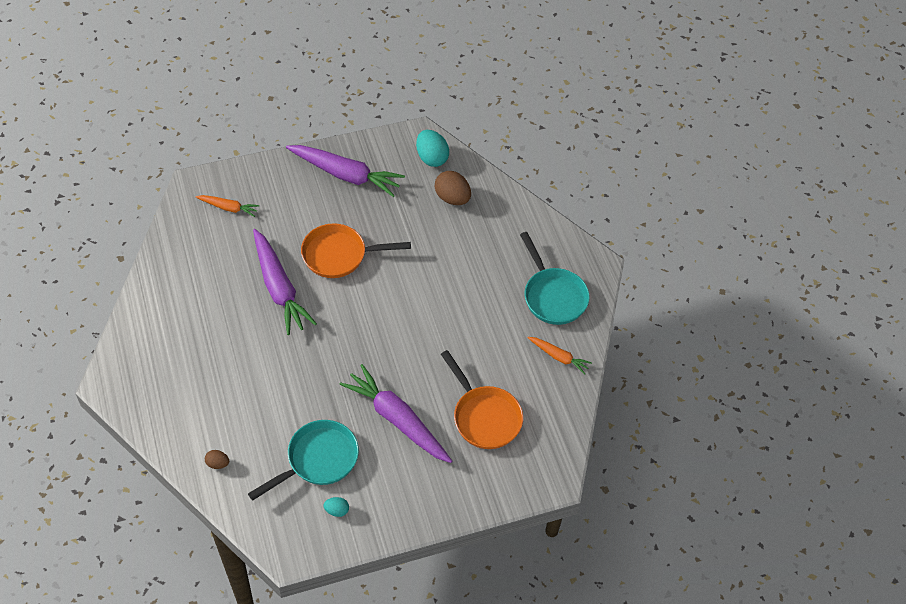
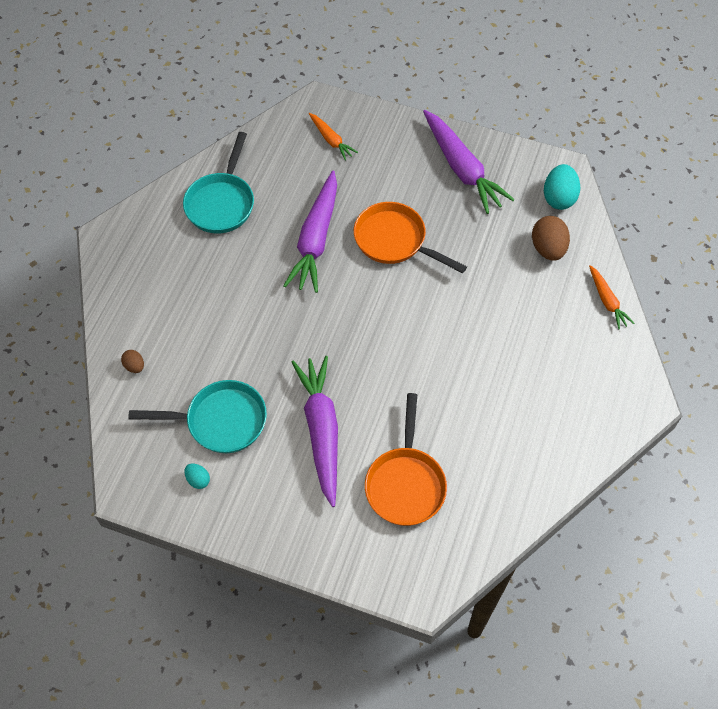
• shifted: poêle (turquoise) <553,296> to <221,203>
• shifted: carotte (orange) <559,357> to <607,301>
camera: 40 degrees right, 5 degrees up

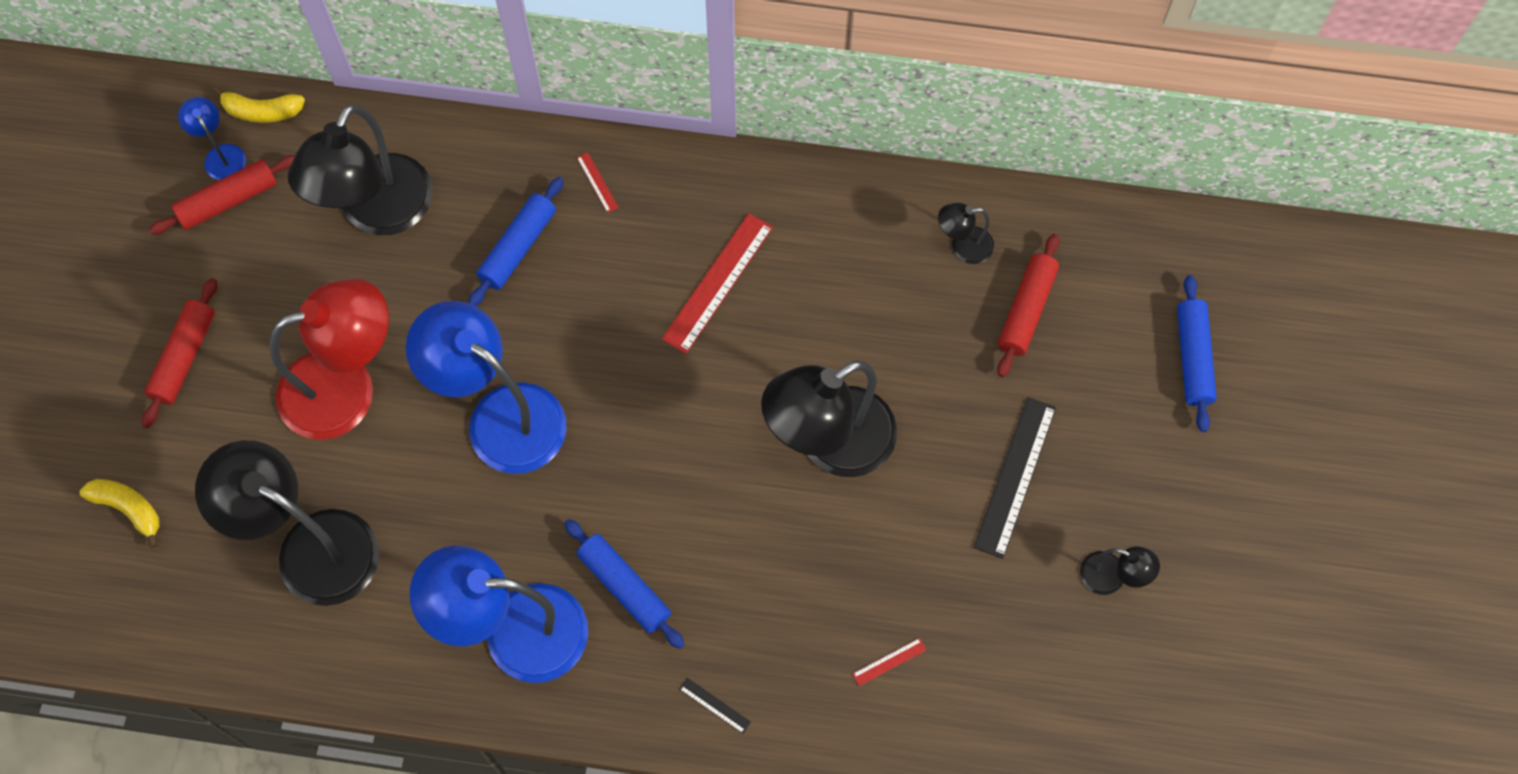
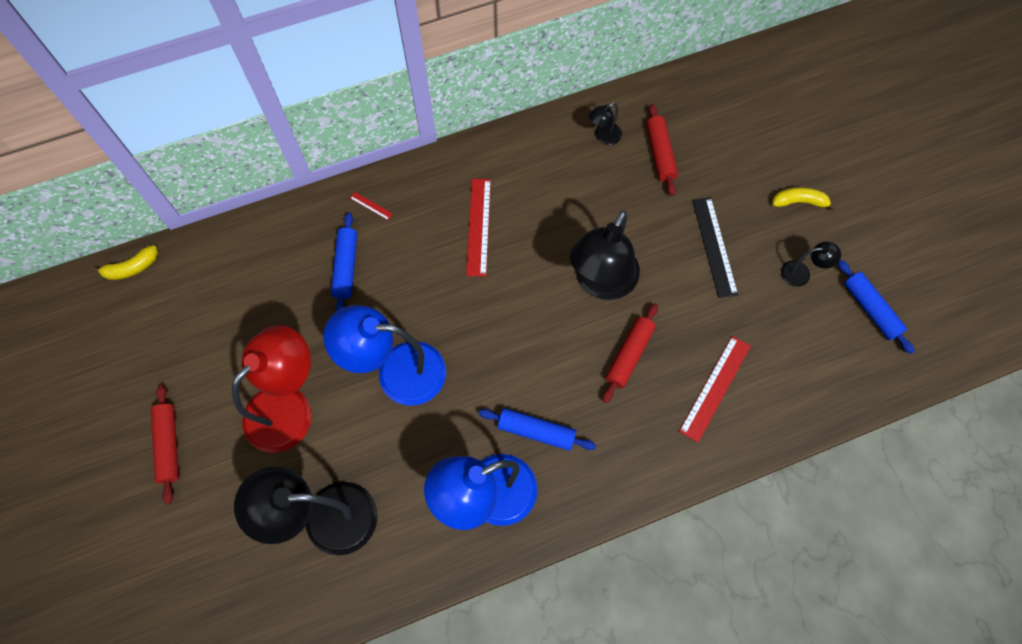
• shifted: banane (jaune) <129,509> to <799,202>
• shifted: rouleau à pâtisserie (rouge) <228,201> to <629,355>
• gone: lampe (bleu) <221,155>
• gone: lampe (noir) <377,212>
• gone: règle (noir) <715,705>
• scaled: règle (rouge) <889,662> = <715,388> x2.27
• shifted: rouleau à pâtisserie (bleu) <1193,358> to <870,309>
camera: 30 degrees left, 0 degrees up

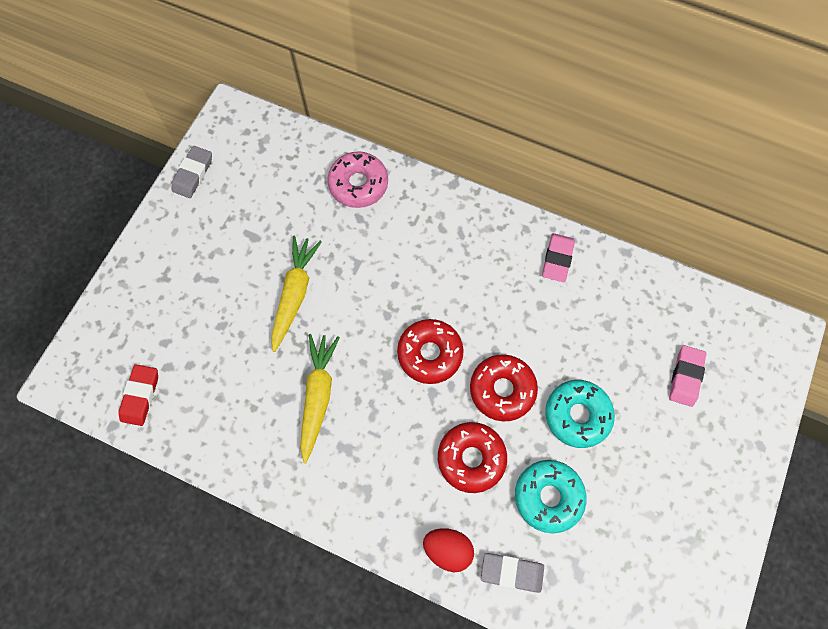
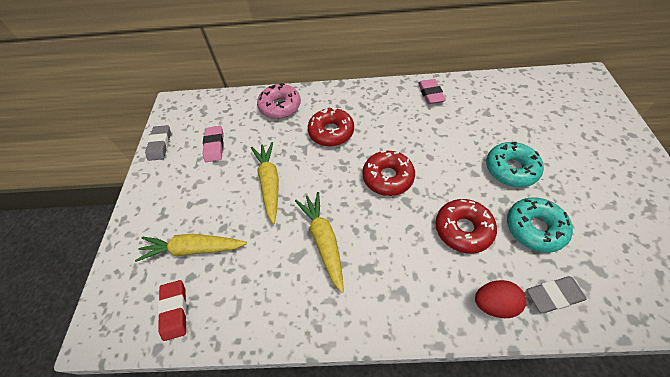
• shifted: beignet (rouge) <502,389> to <331,132>
• shifted: gomme (rose) <685,377> to <214,146>
• new: carotte (jaune) <193,249>
camera: 20 degrees left, 15 degrees down

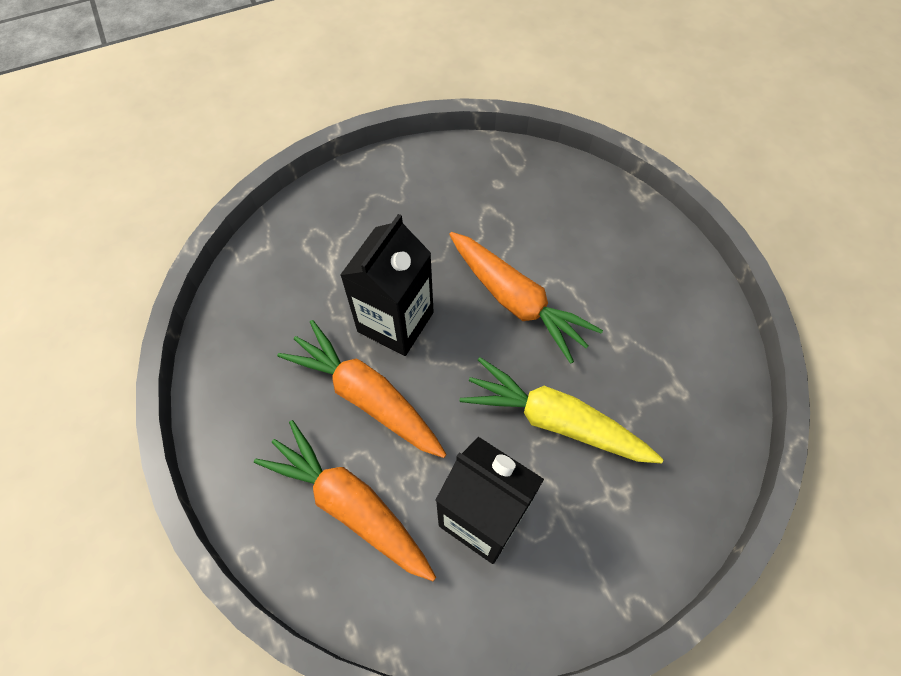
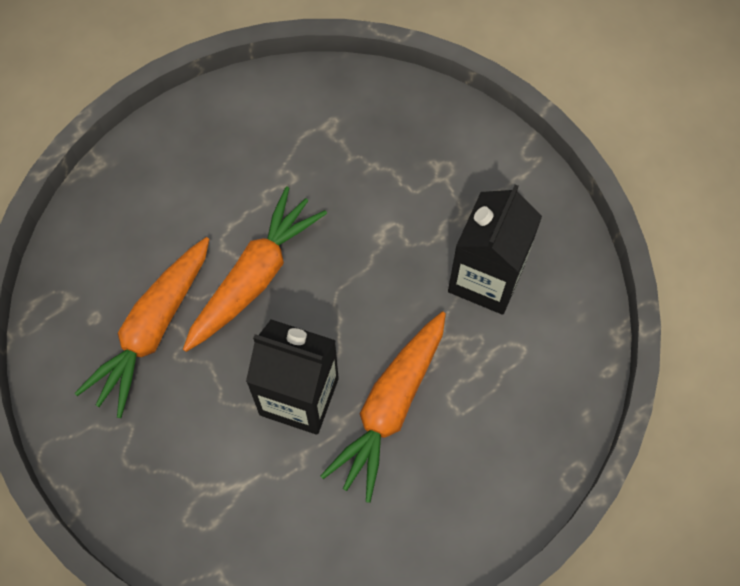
• shifted: carotte (orange) <350,505> to <153,329>
• gone: carotte (jaune) <555,421>
camera: 100 degrees left, 5 degrees up

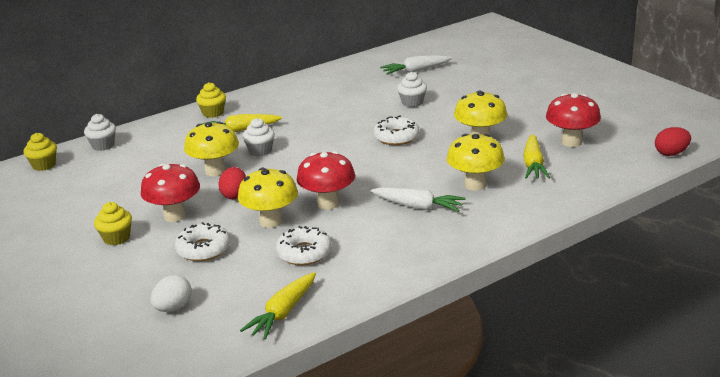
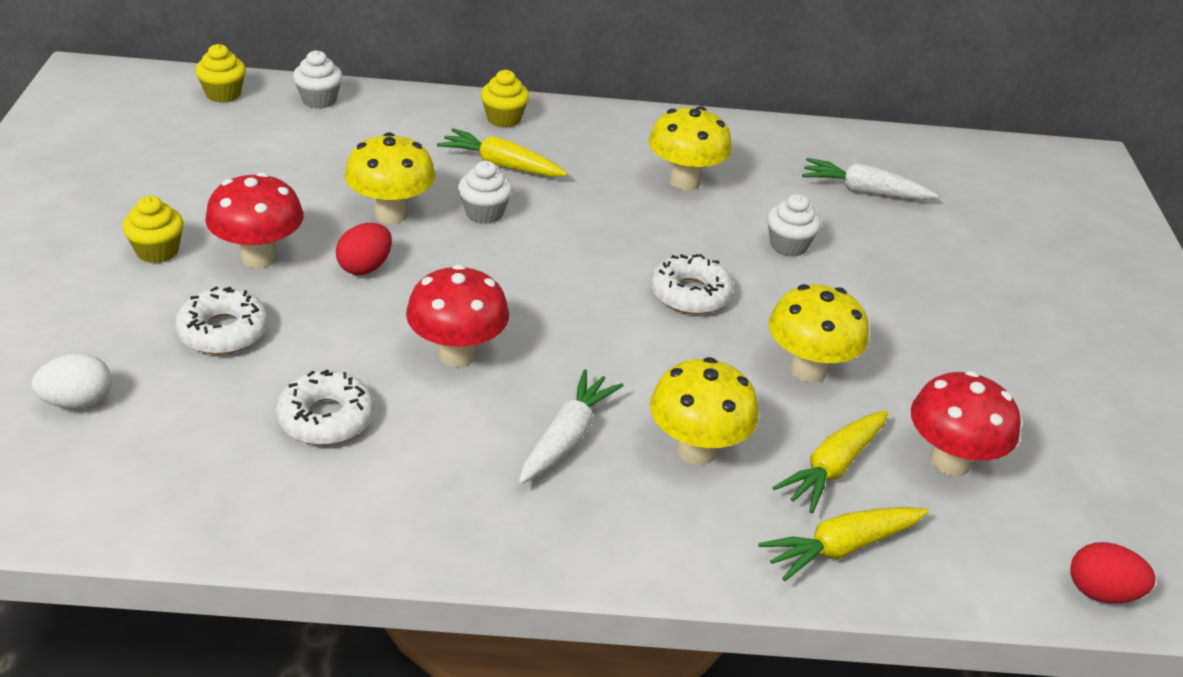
• shifted: champignon (jaune) <271,221> to <684,181>
• shifted: carotte (jaune) <283,313> to <841,548>
• rotated: carotte (blanc) <418,207> = <567,437> 120 degrees counterclockwise
camera: 30 degrees right, 10 degrees up

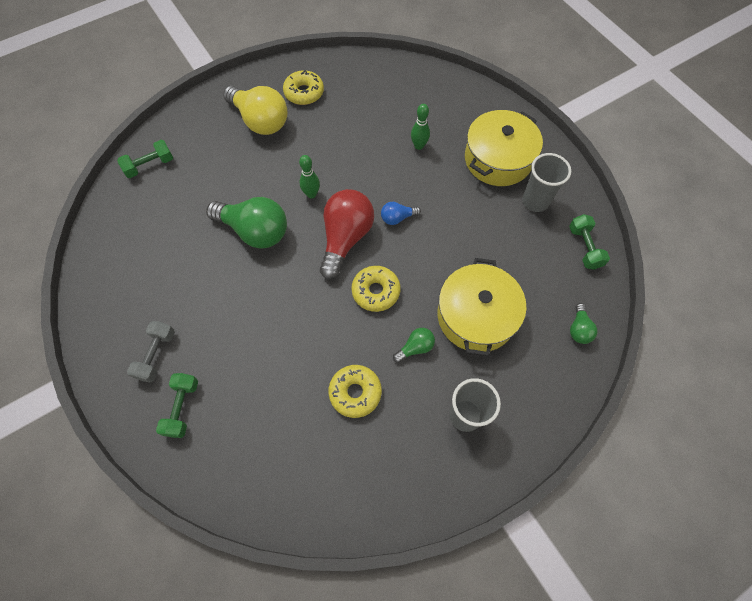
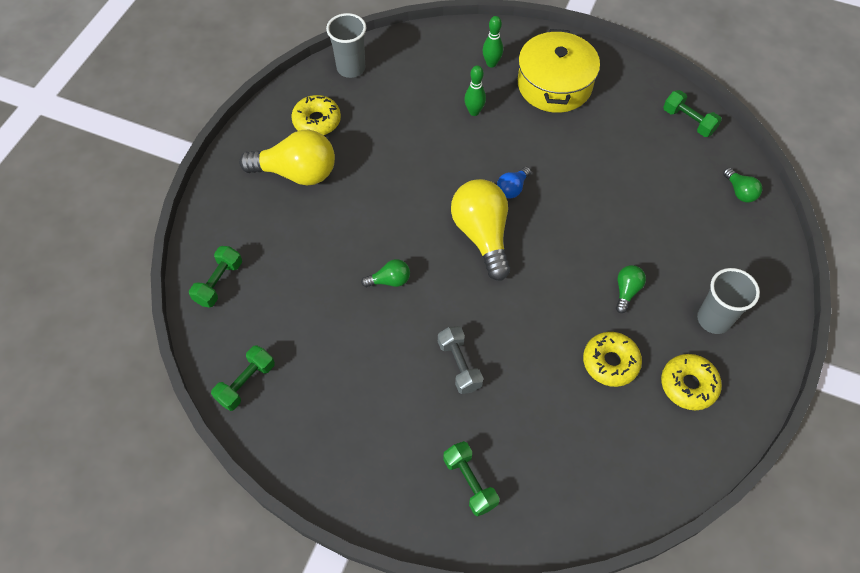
• shifted: haltère (gris) <156,355> to <459,365>
• scaled: ampoule (vert) <255,231> = <389,280> x0.47
• shifted: quille (vert) <311,194> to <491,63>
• repainted: ampoule (rouge) <345,238> to ampoule (jaune) <482,235>
• shifted: beignet (jaune) <376,291> to <688,385>
• gone: marmite (jaune) <476,316>
• shifted: gobelet (gris) <535,201> to <351,68>
• new: haltère (vert) <246,383>
camera: 35 degrees left, 5 degrees down

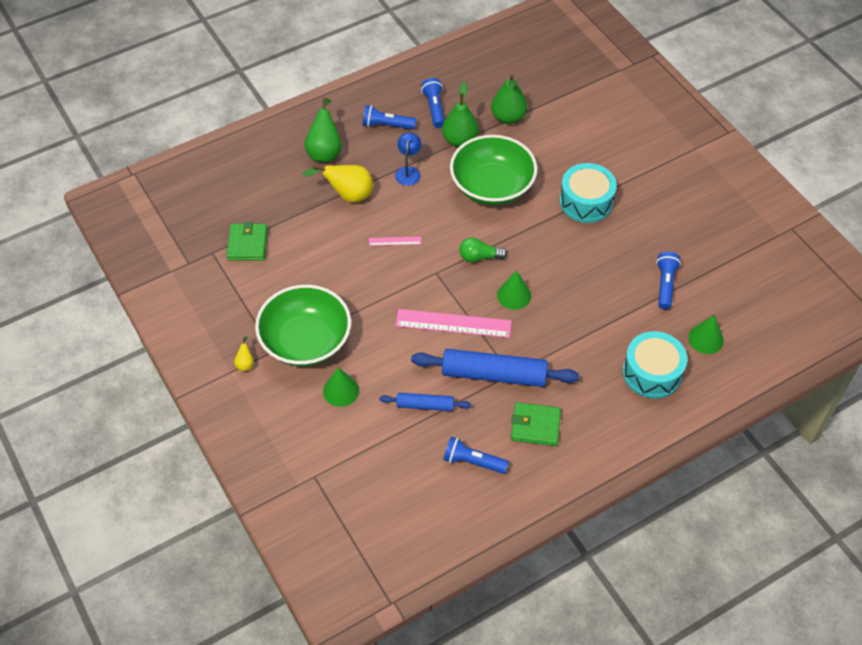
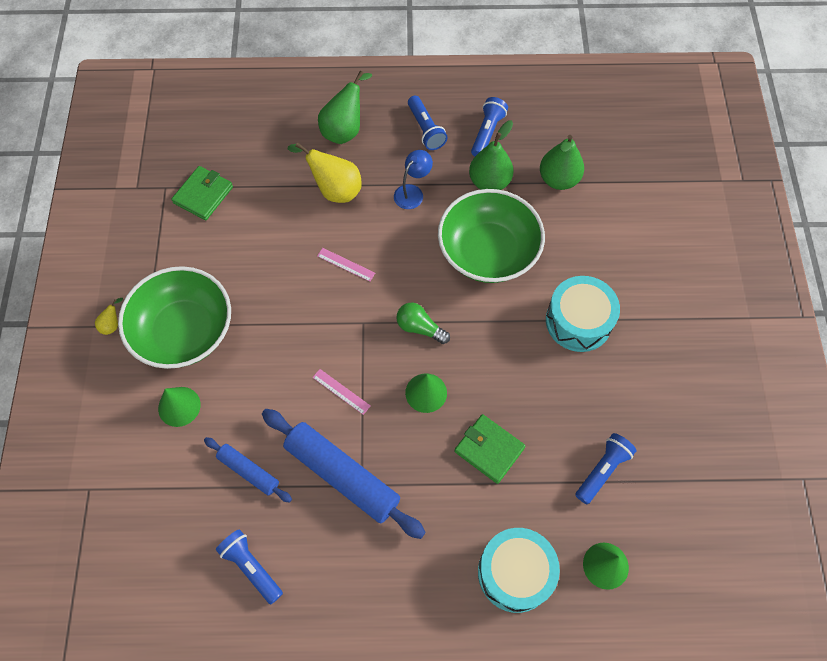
• rotated: lampe de poche (bleu) <387,125> = <425,129> 150 degrees counterclockwise
• scaled: règle (rose) <453,323> = <341,391> x0.48
• shifted: portefeuille (vert) <535,426> to <489,449>
camera: 30 degrees right, 10 degrees up

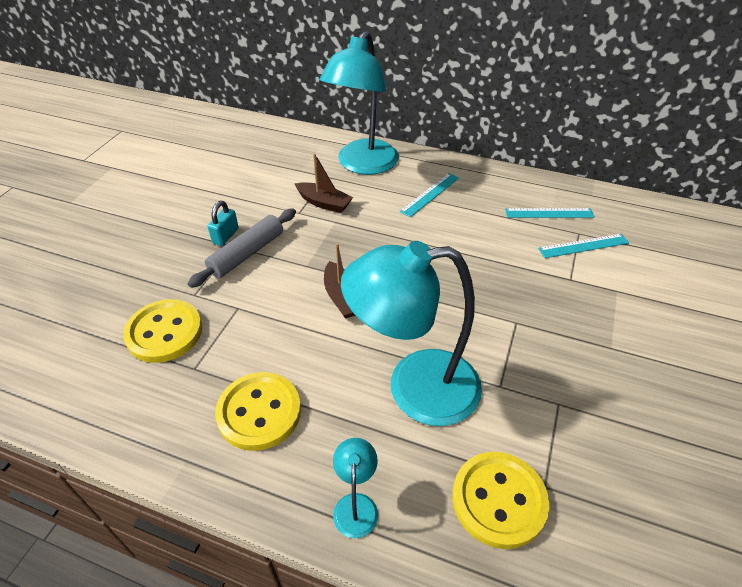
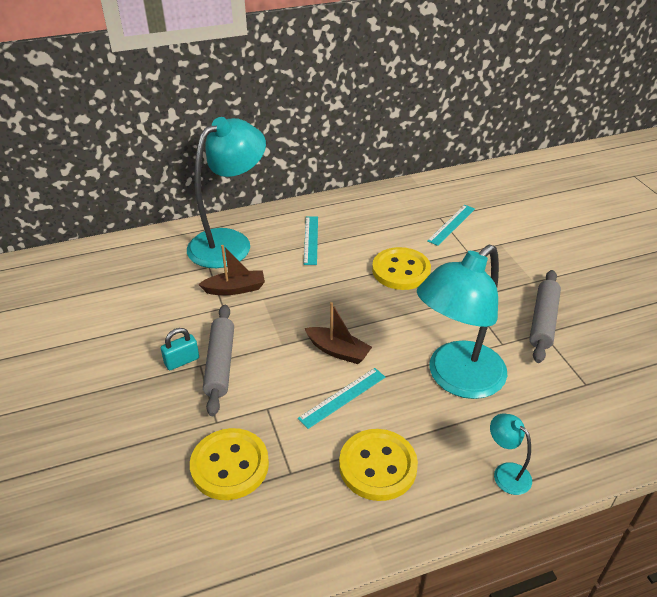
• rotated: cadenas (turquoise) <225,236> = <182,361> 75 degrees clockwise
• rotated: lampe (turquoise) <363,165> = <229,242> 120 degrees counterclockwise
• shifted: bouton (jaune) <498,500> to <401,270>
• shifted: règle (turquoise) <549,213> to <343,397>
• new: rouleau à pâtisserie (gris) <543,321>
camera: 40 degrees left, 5 degrees down

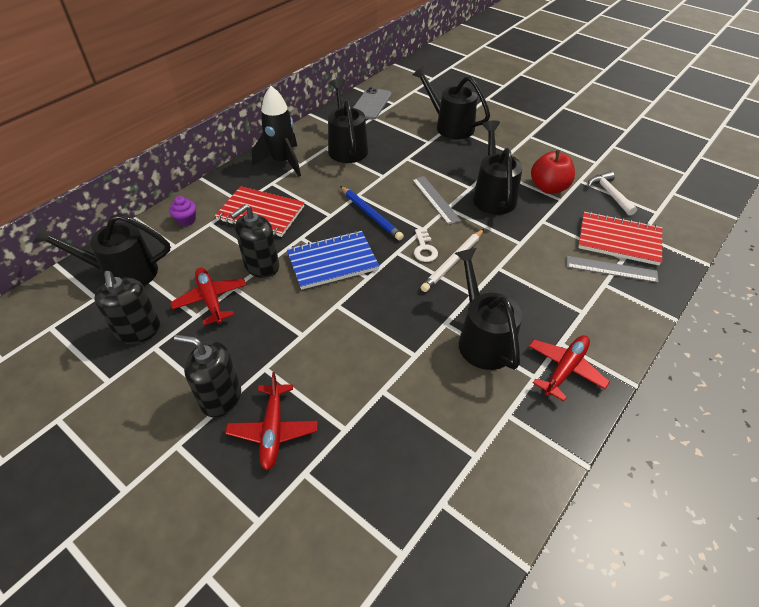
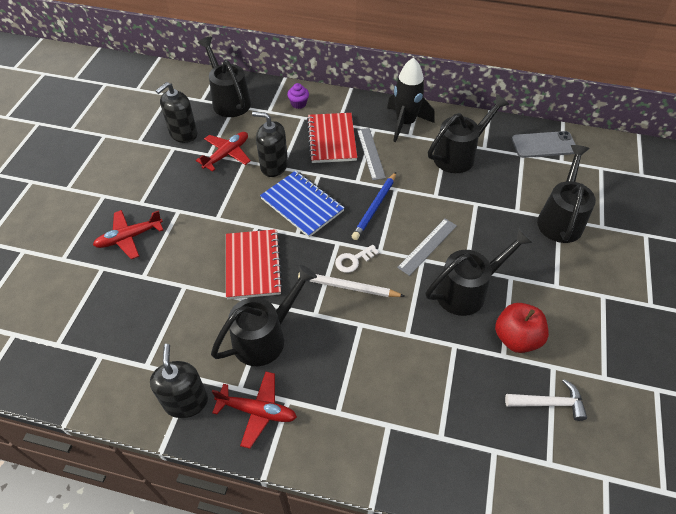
• shifted: distributeur de savon (noir) <221,397> to <186,401>
• shifted: règle (gris) <611,269> to <370,153>
• shifted: carnet (rouge) <619,240> to <253,265>
• rotated: marteau (blanc) <609,194> = <549,403> 45 degrees clockwise
camera: 65 degrees right, 5 degrees up

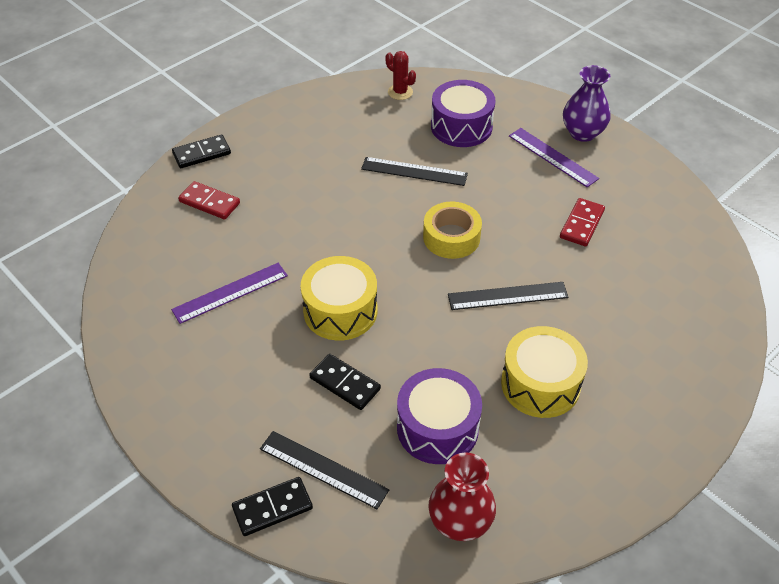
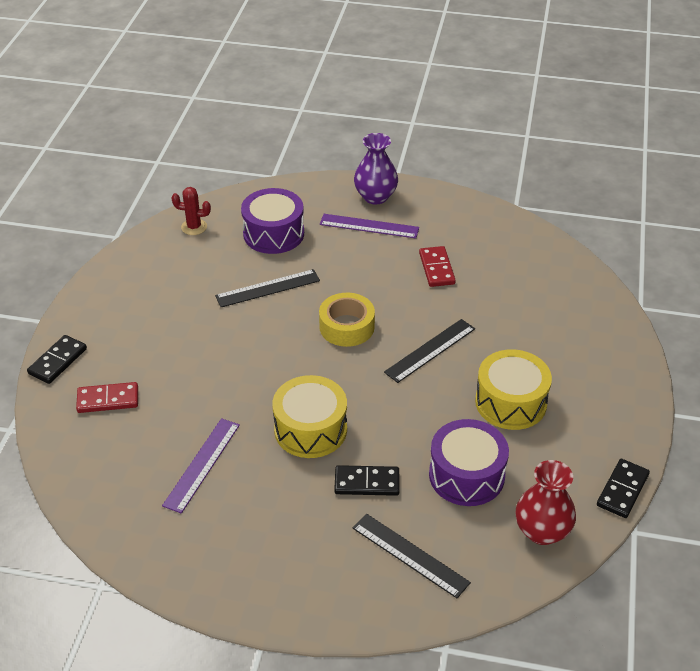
• shifted: domino (noir) <272,508> to <622,490>
• rotated: règle (noir) <323,469> = <410,555> 45 degrees clockwise
camera: 35 degrees left, 5 degrees down

